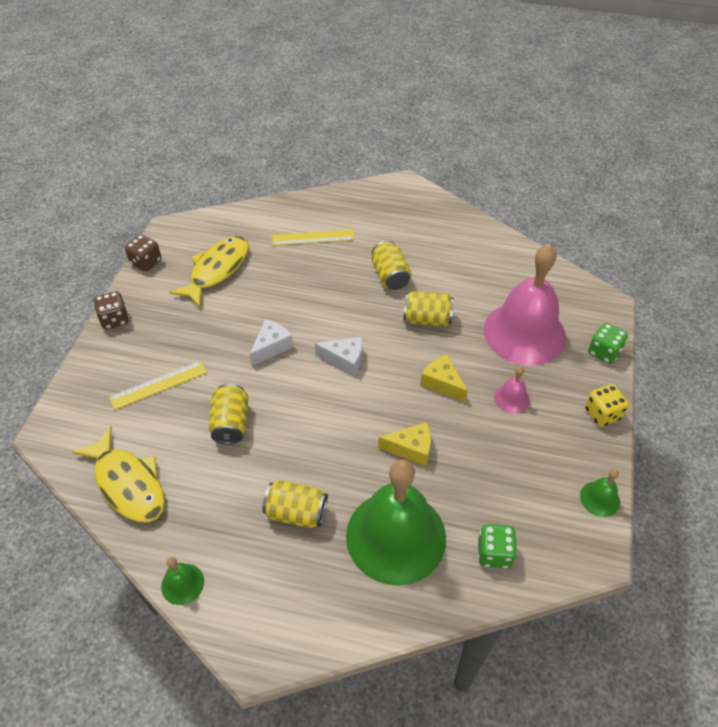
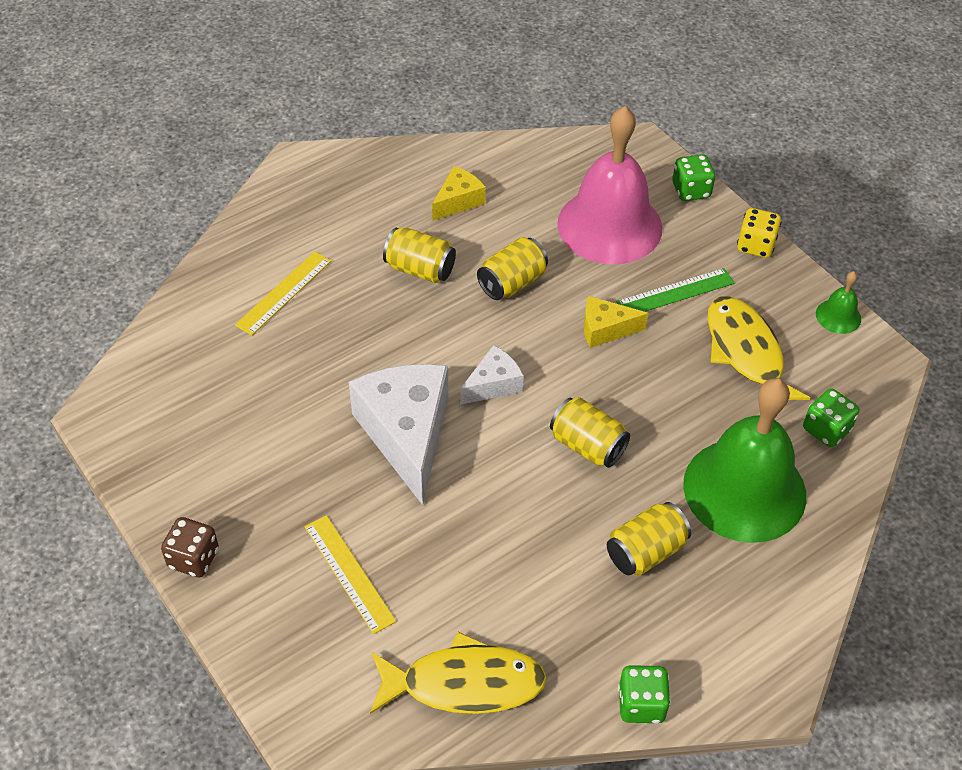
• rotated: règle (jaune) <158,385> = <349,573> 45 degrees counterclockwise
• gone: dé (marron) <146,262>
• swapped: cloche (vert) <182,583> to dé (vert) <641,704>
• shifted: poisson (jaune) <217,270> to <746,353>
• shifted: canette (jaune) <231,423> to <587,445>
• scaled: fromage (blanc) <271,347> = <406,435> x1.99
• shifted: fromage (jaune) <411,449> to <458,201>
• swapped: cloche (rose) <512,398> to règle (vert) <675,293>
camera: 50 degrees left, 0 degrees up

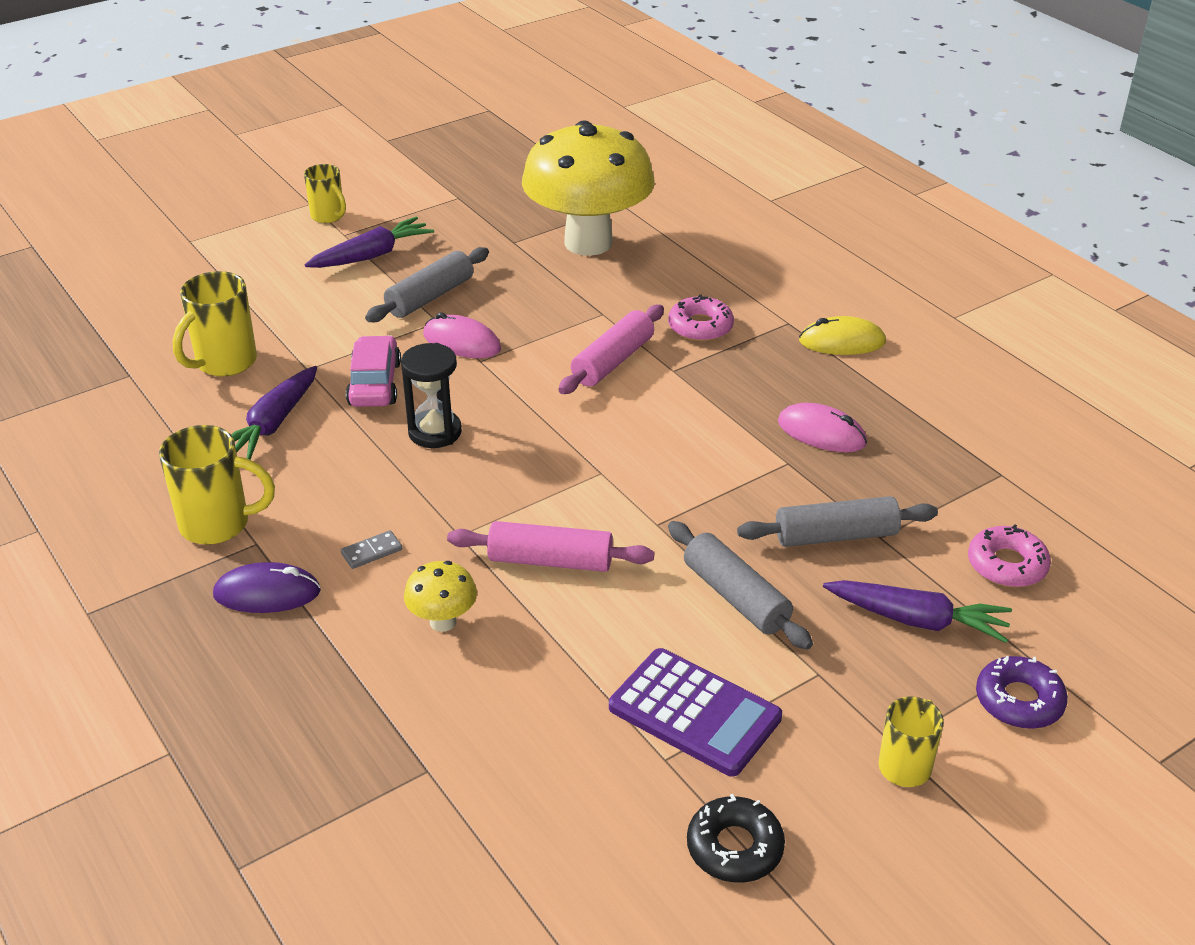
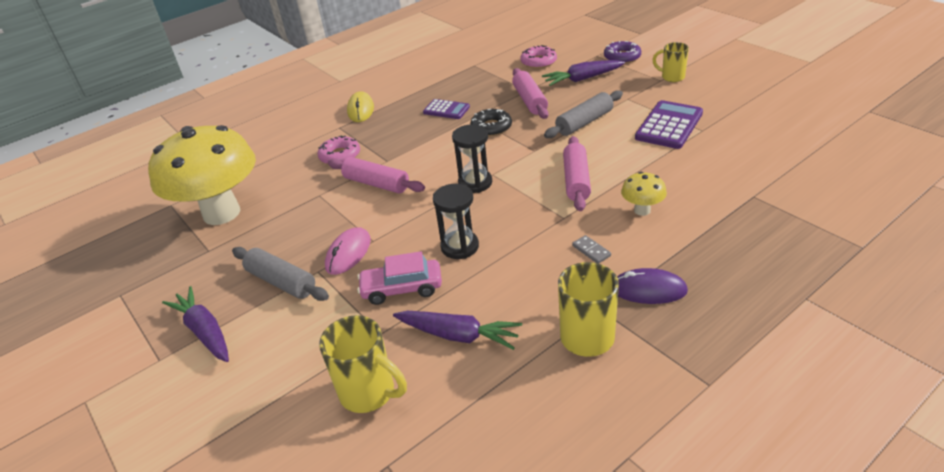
• rotated: souris (violet) <267,593> = <648,290> 75 degrees counterclockwise
• gone: tasse (jaune) <328,216>
• shifted: beignet (noir) <734,847> to <491,127>
• repainted: rouleau à pâtisserie (gris) <836,535> to rouleau à pâtisserie (rose) <529,101>
• swapped: souris (rose) <821,433> to calculatrice (violet) <446,110>
• rotated: carotte (violet) <917,620> = <582,79> 120 degrees counterclockwise
• new: sablier (noir) <475,183>
camera: 90 degrees left, 0 degrees up

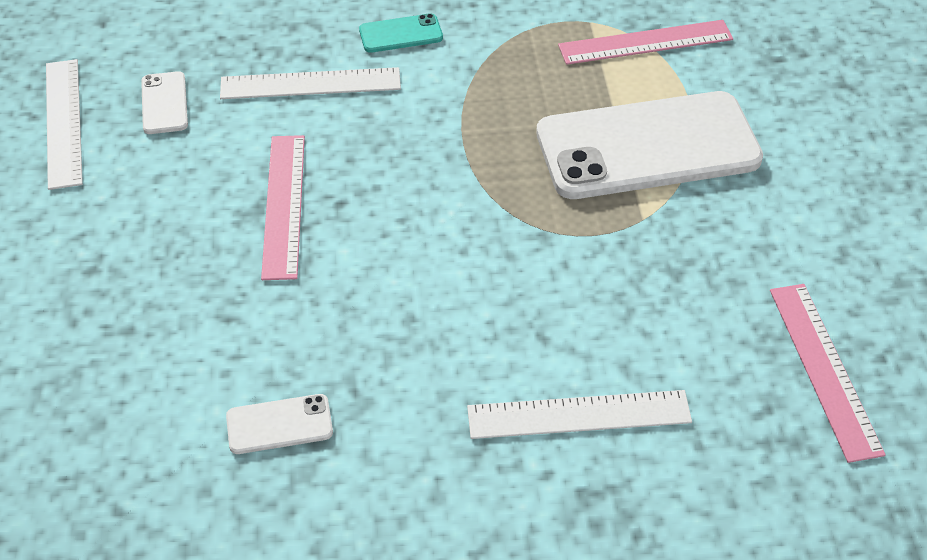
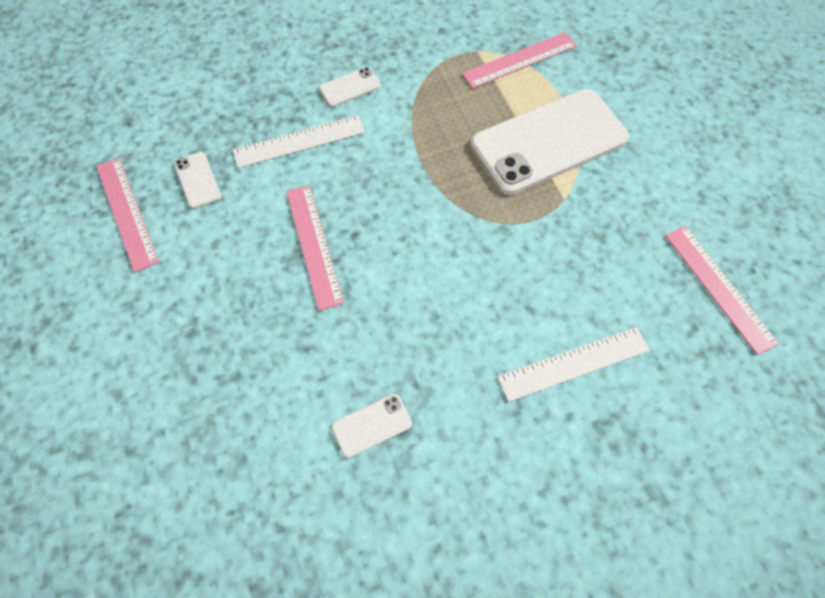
• repainted: règle (blanc) <64,122> to règle (rose) <127,212>
• repainted: téléphone (turquoise) <401,34> to téléphone (blanc) <350,87>
camera: 15 degrees left, 15 degrees up

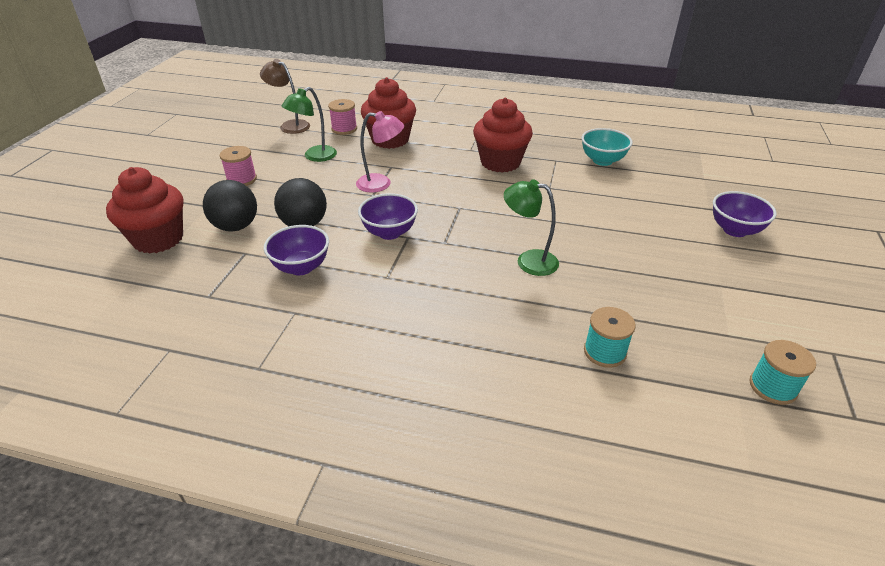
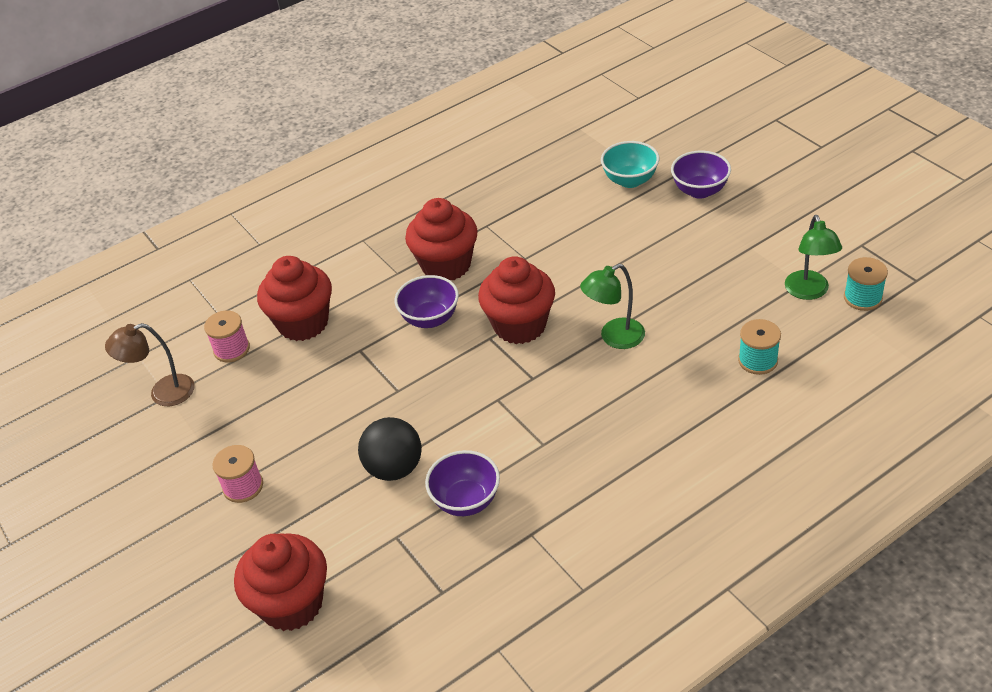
• gone: balle (noir) <236,226>
• shifted: lampe (vert) <314,156> to <809,292>
• gone: lampe (rose) <381,184>
• shifted: bol (violet) <389,232> to <430,319>
• shifted: bol (turquoise) <602,161> to <630,180>
• new: muffin (rouge) <520,326>
camera: 45 degrees left, 5 degrees up

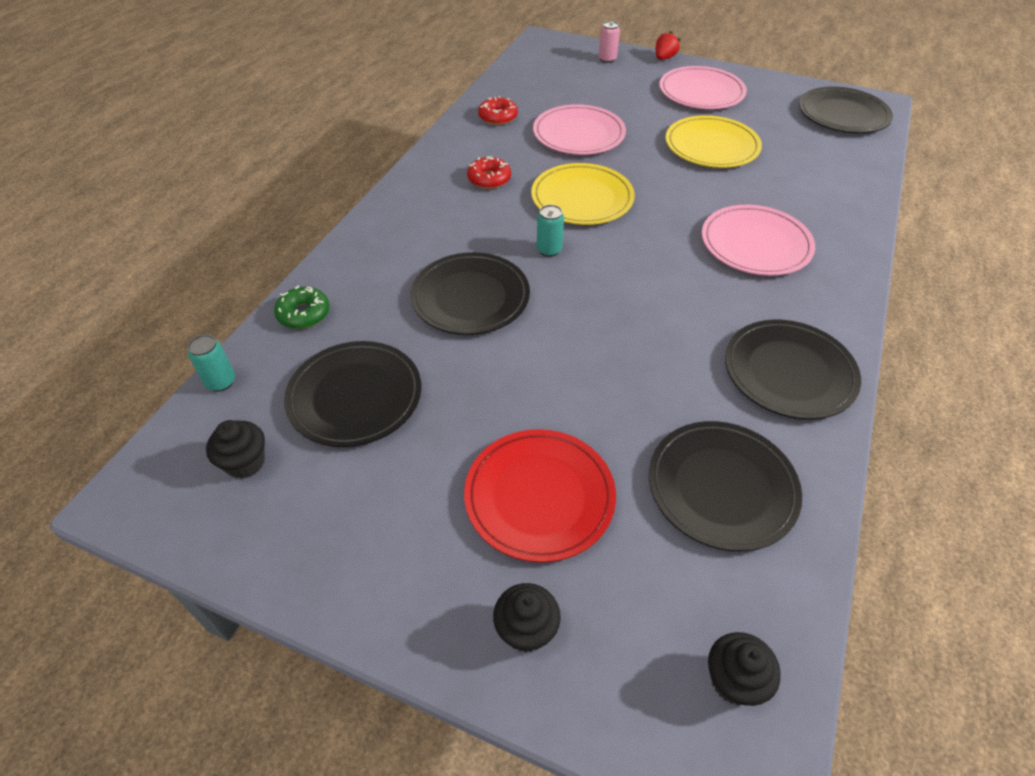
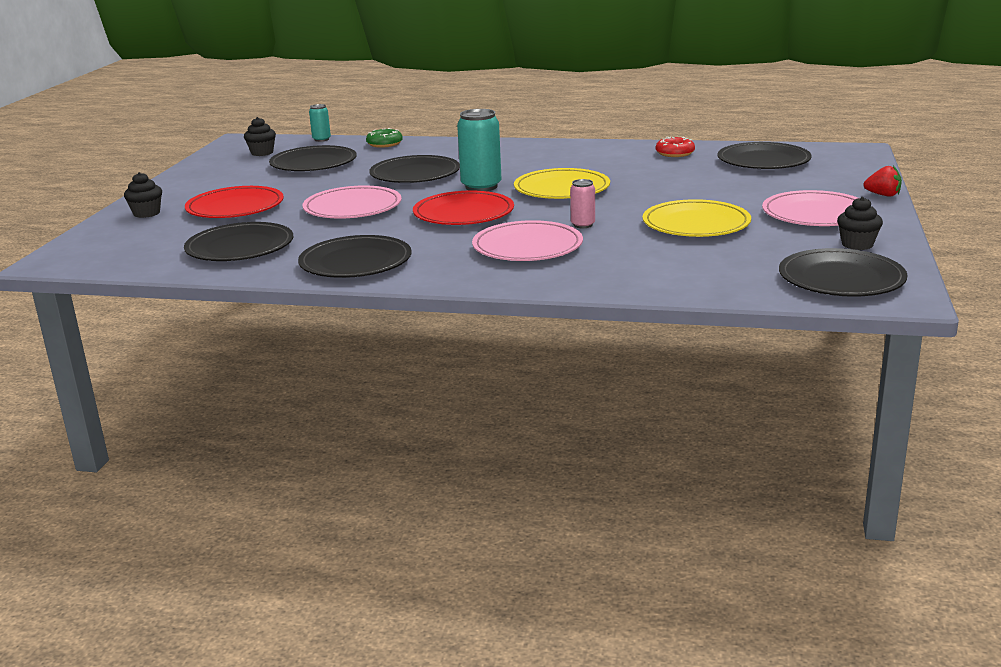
• gone: beignet (rouge) <489,179>
• shifted: assiette (rose) <578,134> to <352,207>
• scaled: canette (turquoise) <549,250> = <481,186> x1.87
• shifted: canette (rose) <607,59> to <583,225>
• shifted: muffin (noir) <734,680> to <857,244>
• new: assiette (rouge) <463,213>
• new: assiette (noir) <763,161>
camera: 80 degrees right, 25 degrees down

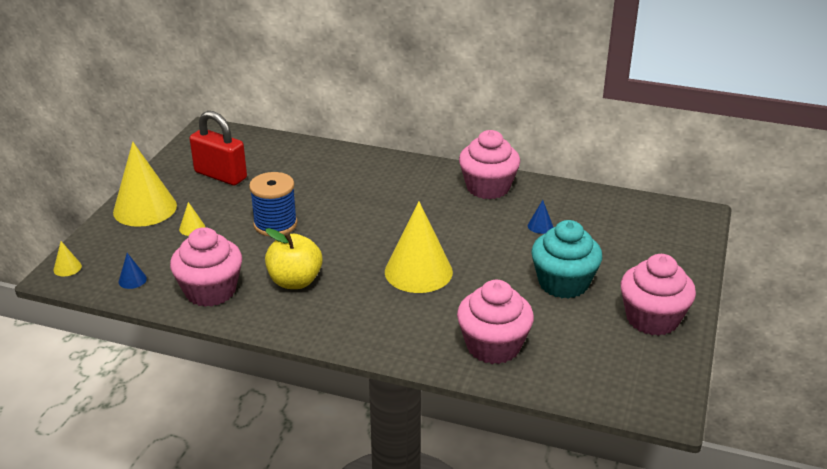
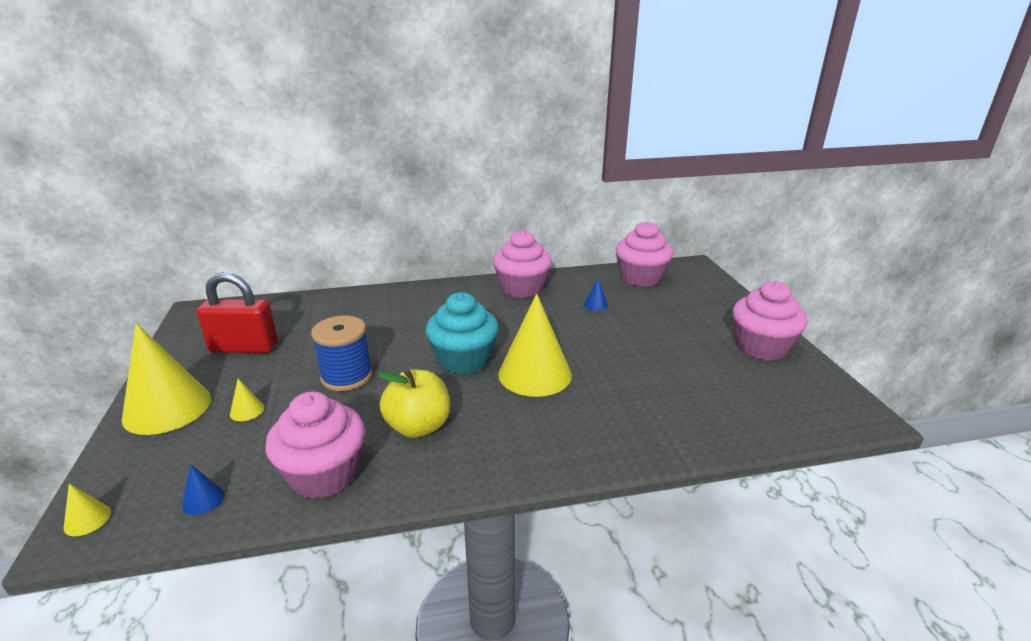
• shifted: muffin (rose) <493,346> to <641,278>
• shifted: muffin (turquoise) <563,283> to <464,360>
camera: 30 degrees left, 5 degrees down

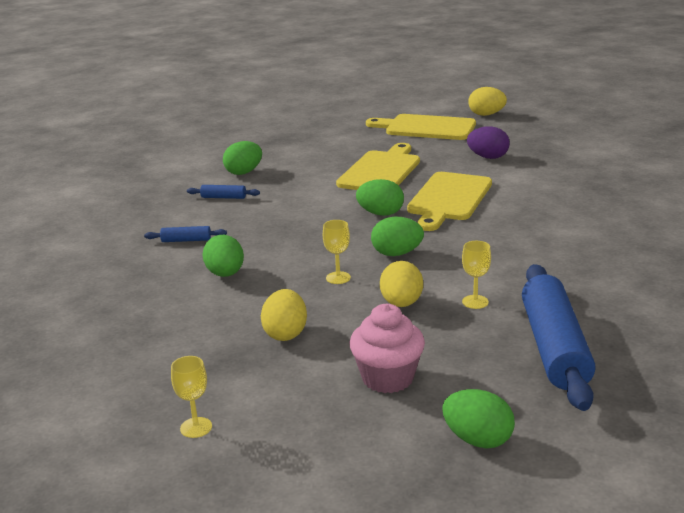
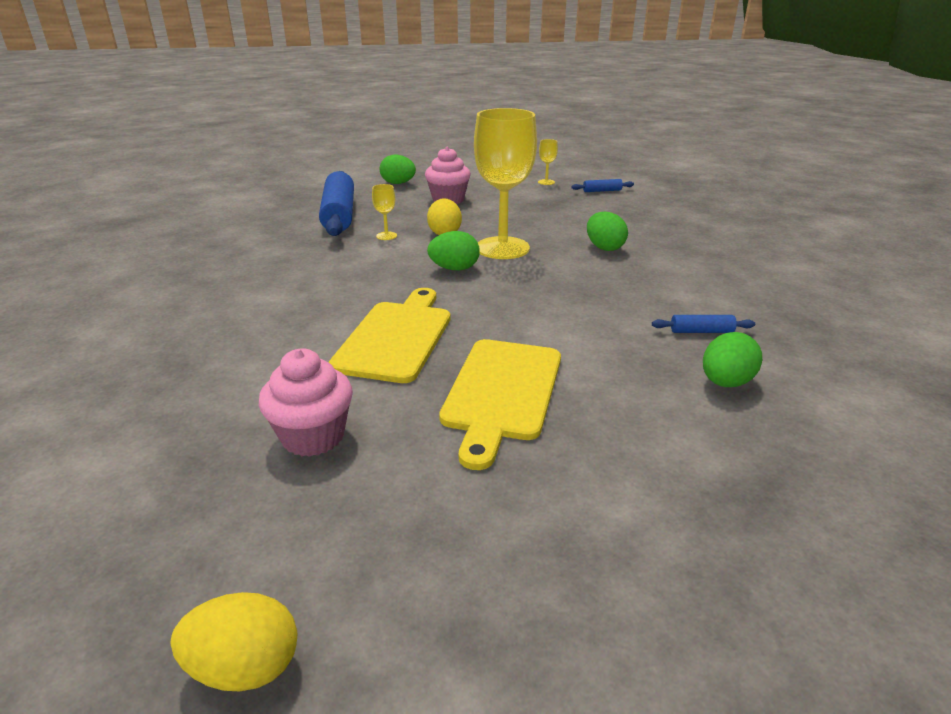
• shifted: rouleau à pâtisserie (bleu) <186,240> to <602,191>
• gone: œuf (jaune) <285,333>
• scaled: verre à pied (jaune) <338,278> = <502,248> x2.48
• gone: œuf (vert) <380,214>
• gone: planche à découper (jaune) <426,128>
• swapped: œuf (violet) <488,157> to muffin (rose) <313,436>
camera: 170 degrees right, 5 degrees up

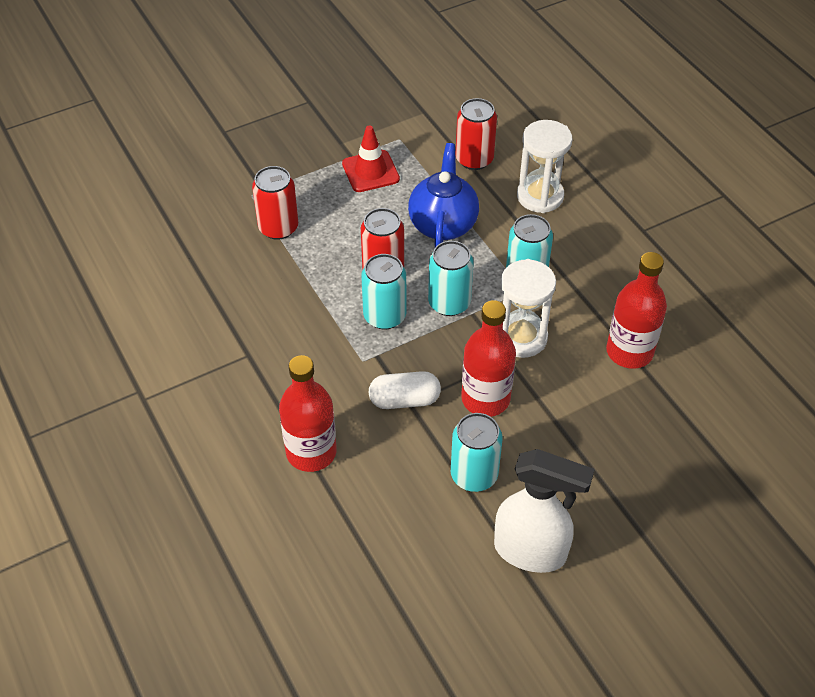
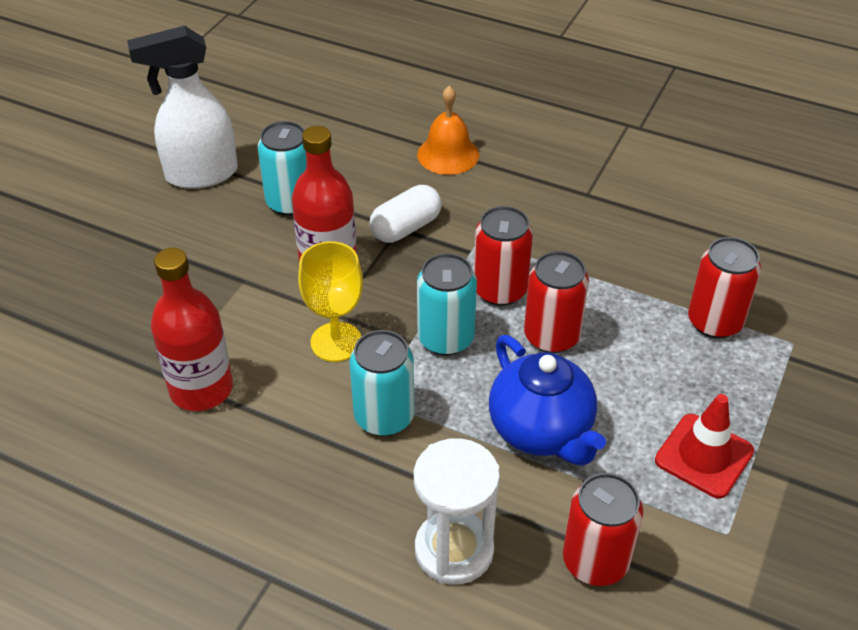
• swapped: bouteille (rouge) <311,452> to cloche (orange) <448,154>
• repainted: canette (turquoise) <384,316> to canette (rouge) <500,290>
• swapped: sablier (blanc) <521,338> to verre à pied (jaune) <336,342>
camera: 145 degrees right, 5 degrees down

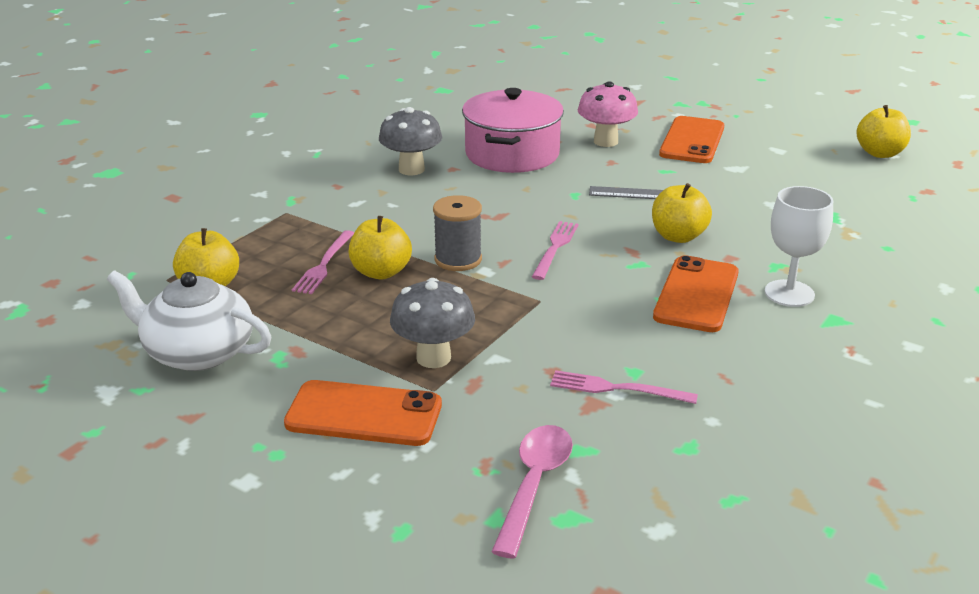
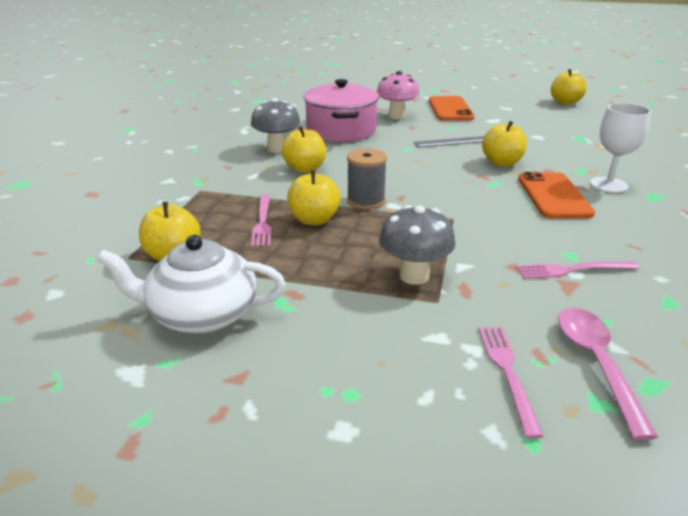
• gone: téléphone (orange) <364,414>
• shifted: fourchette (rose) <555,248> to <507,372>
• new: pomme (jaune) <305,169>
camera: 20 degrees left, 0 degrees up

